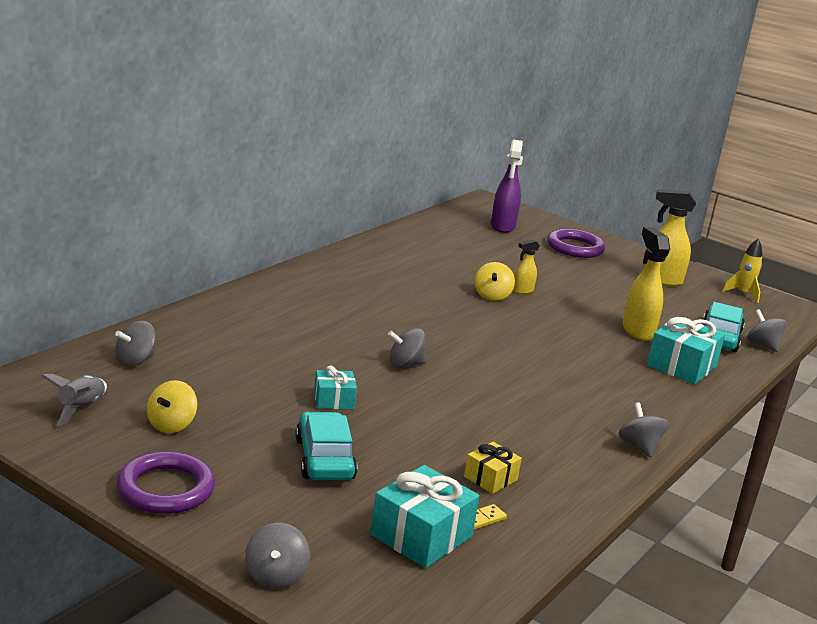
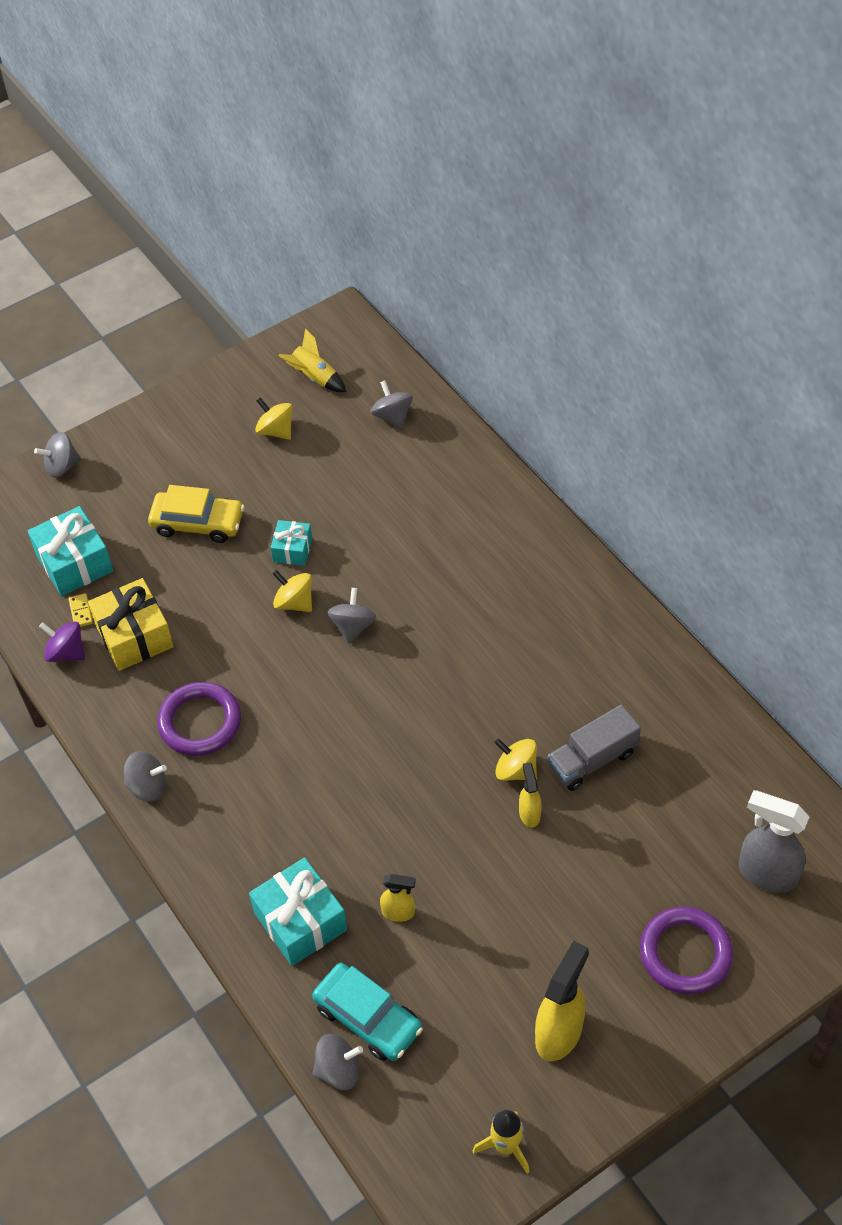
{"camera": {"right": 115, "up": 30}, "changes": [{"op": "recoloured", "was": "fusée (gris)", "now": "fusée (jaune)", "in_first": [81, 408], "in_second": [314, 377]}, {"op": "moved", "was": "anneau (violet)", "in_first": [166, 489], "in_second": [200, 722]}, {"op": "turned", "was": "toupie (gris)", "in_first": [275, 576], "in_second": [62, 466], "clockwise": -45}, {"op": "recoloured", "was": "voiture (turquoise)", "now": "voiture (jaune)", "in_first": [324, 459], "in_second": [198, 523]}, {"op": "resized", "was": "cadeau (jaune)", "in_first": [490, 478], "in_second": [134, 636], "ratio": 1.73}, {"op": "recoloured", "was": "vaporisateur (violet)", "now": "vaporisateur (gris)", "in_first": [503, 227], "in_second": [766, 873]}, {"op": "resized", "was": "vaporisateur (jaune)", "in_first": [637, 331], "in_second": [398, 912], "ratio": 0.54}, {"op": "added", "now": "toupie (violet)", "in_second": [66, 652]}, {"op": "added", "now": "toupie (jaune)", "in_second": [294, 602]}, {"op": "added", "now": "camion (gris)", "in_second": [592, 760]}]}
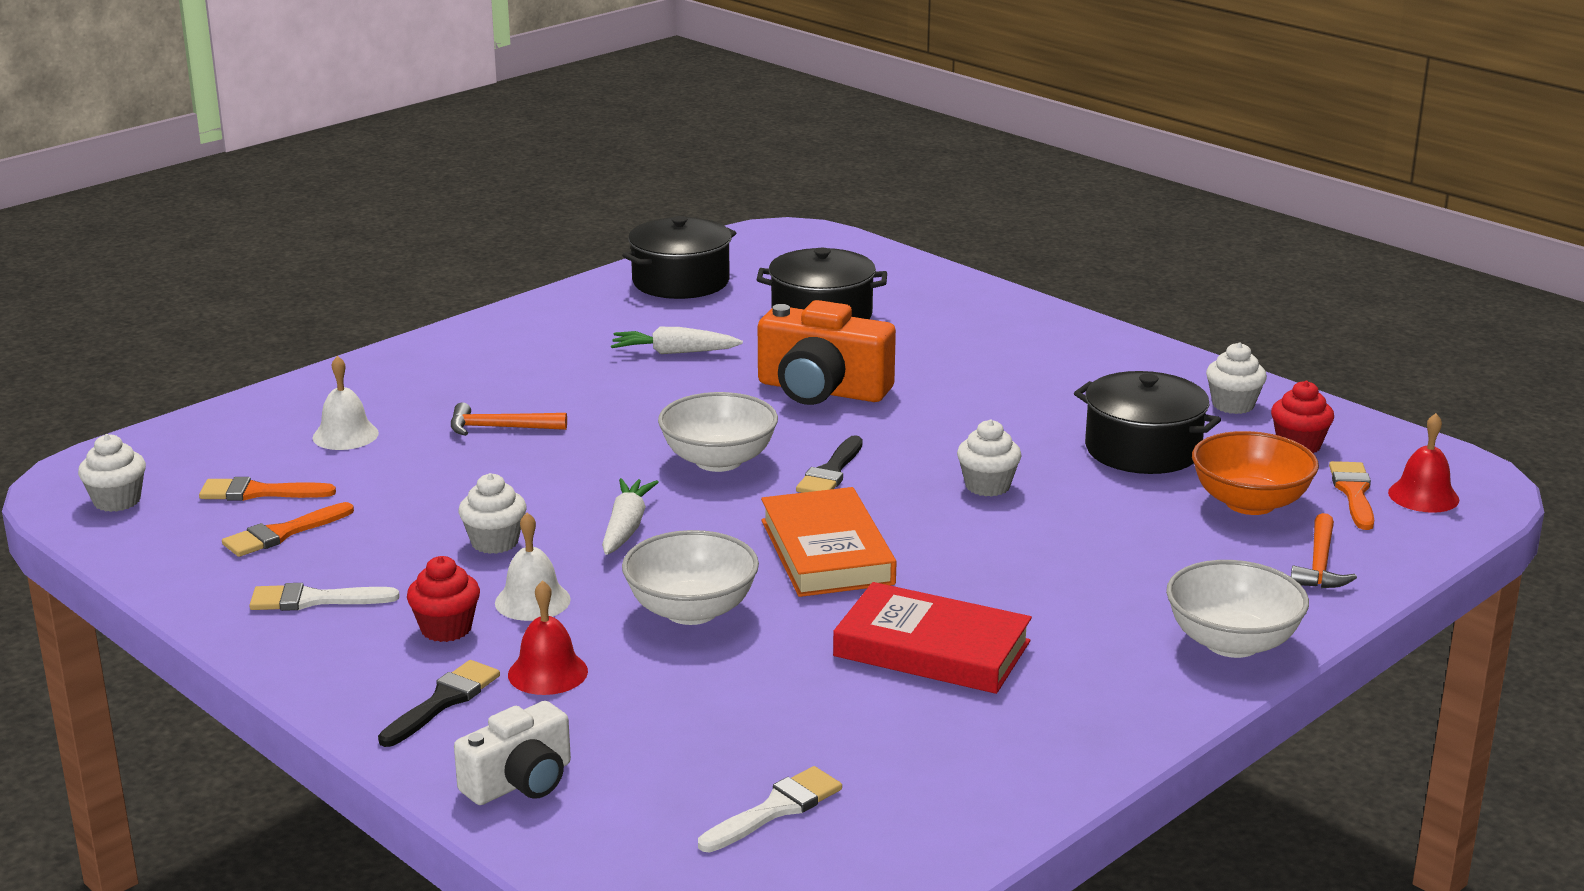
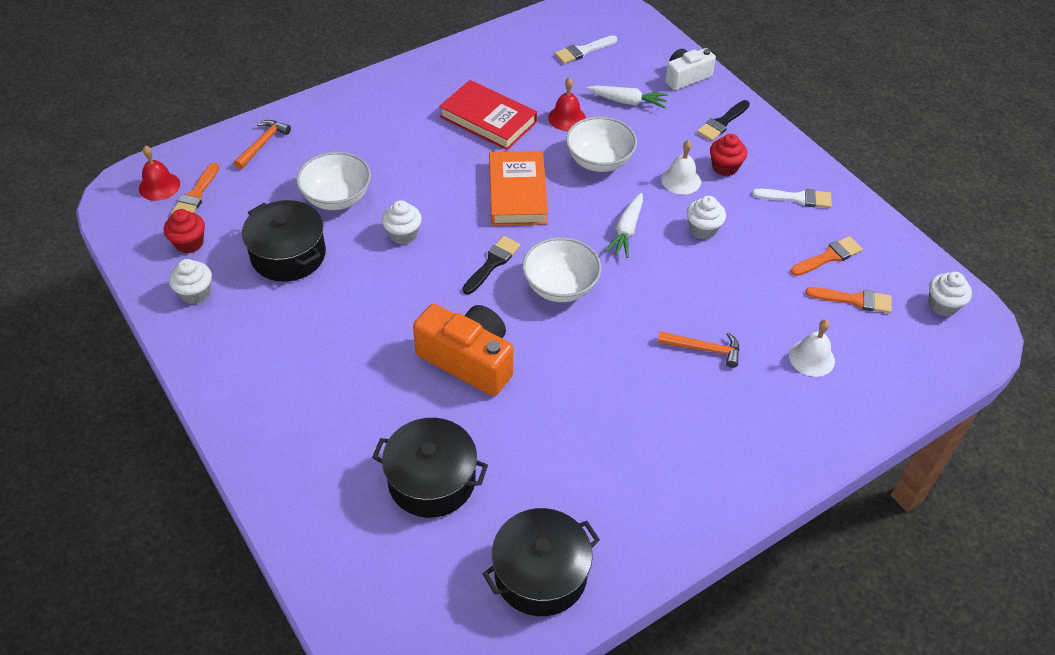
{"camera": {"right": -170, "up": 25}, "changes": [{"op": "moved", "was": "cloche (rouge)", "in_first": [548, 672], "in_second": [567, 118]}, {"op": "moved", "was": "carotte (blanc)", "in_first": [673, 352], "in_second": [628, 102]}, {"op": "moved", "was": "bol (blanc)", "in_first": [1232, 642], "in_second": [337, 198]}, {"op": "removed", "was": "bol (orange)", "in_first": [1250, 503]}]}
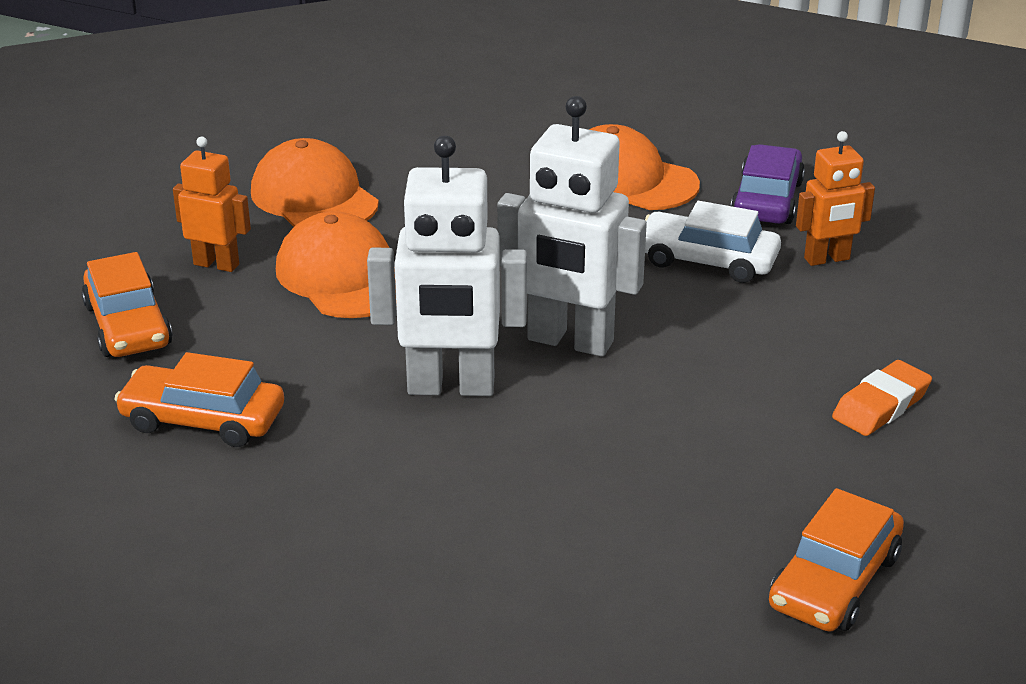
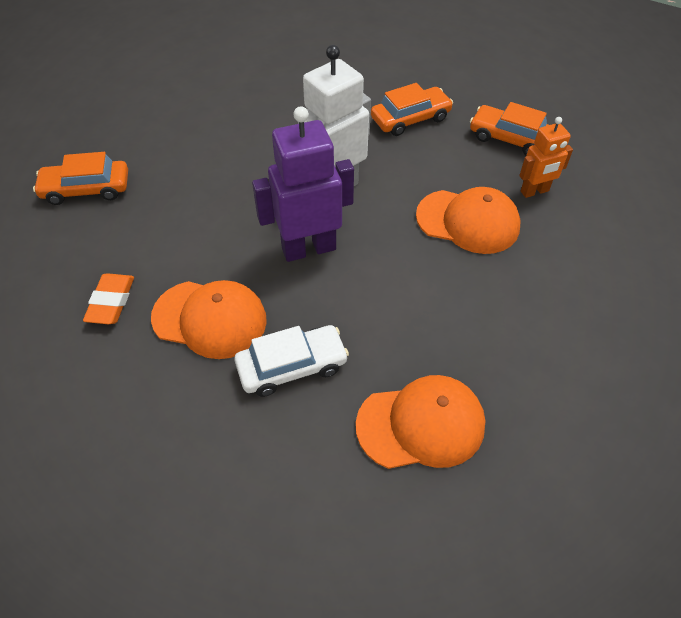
{"camera": {"right": 140, "up": 20}, "changes": [{"op": "moved", "was": "casquette (orange)", "in_first": [314, 198], "in_second": [210, 319]}, {"op": "recoloured", "was": "robot (blanc)", "now": "robot (violet)", "in_first": [570, 341], "in_second": [308, 248]}, {"op": "removed", "was": "voiture (violet)", "in_first": [767, 200]}, {"op": "turned", "was": "voiture (orange)", "in_first": [834, 581], "in_second": [86, 189], "clockwise": -90}, {"op": "removed", "was": "robot (orange)", "in_first": [827, 259]}]}
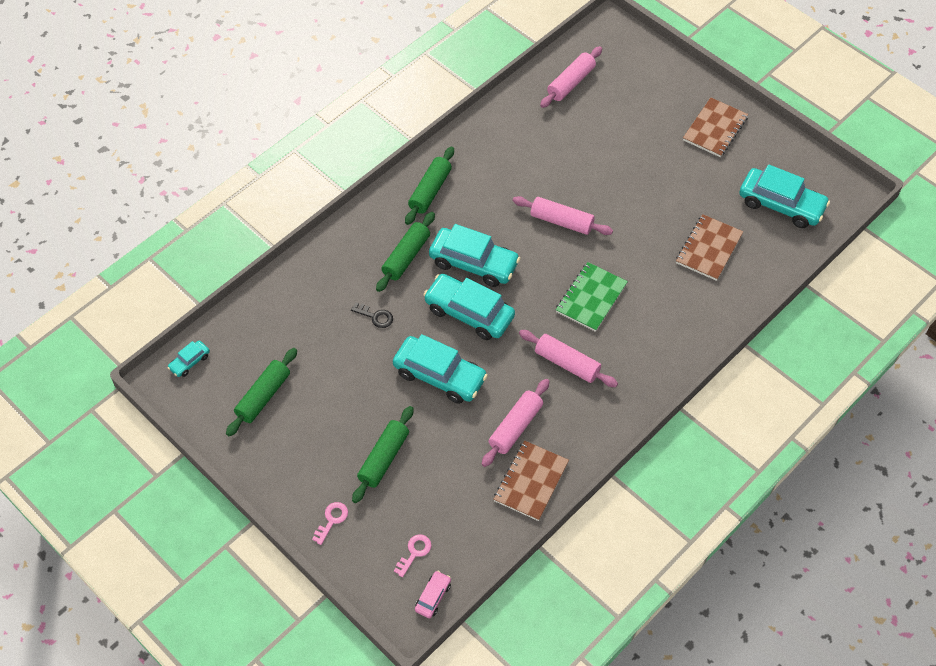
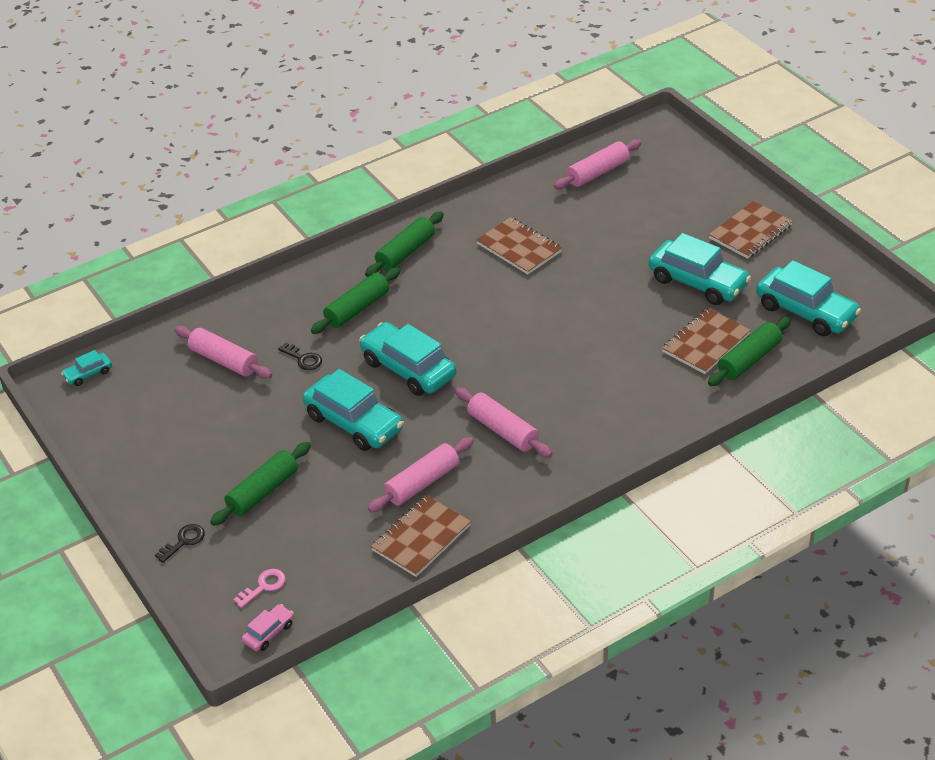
{"camera": {"right": 15, "up": -15}, "changes": [{"op": "moved", "was": "rouleau à pâtisserie (vert)", "in_first": [263, 396], "in_second": [749, 359]}, {"op": "recoloured", "was": "clé (rose)", "now": "clé (noir)", "in_first": [332, 520], "in_second": [184, 541]}, {"op": "moved", "was": "voiture (turquoise)", "in_first": [474, 263], "in_second": [698, 282]}, {"op": "moved", "was": "rouleau à pâtisserie (rose)", "in_first": [561, 221], "in_second": [224, 360]}, {"op": "removed", "was": "carnet (vert)", "in_first": [591, 298]}, {"op": "added", "now": "carnet (marron)", "in_second": [519, 248]}]}
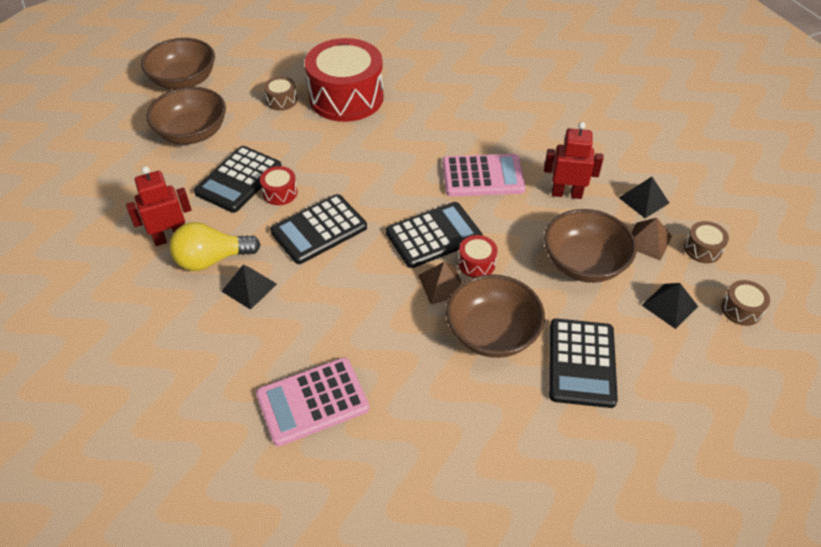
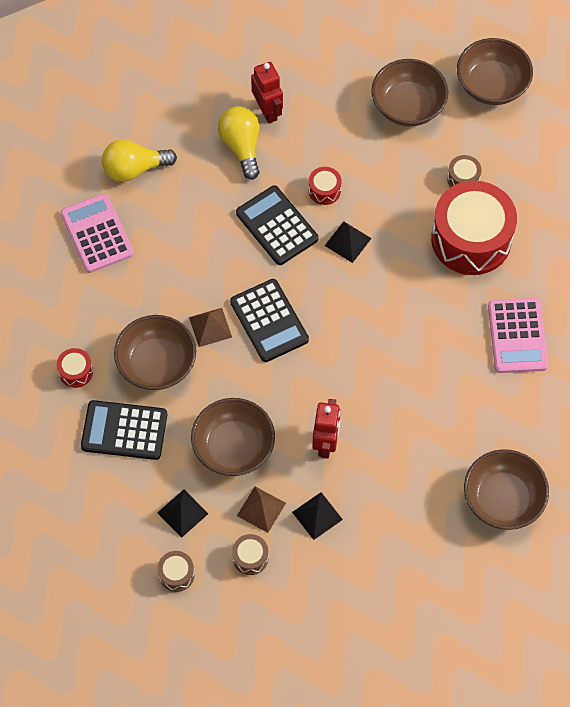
{"camera": {"right": 90, "up": 15}, "changes": [{"op": "removed", "was": "calculatrice (noir)", "in_first": [238, 180]}, {"op": "moved", "was": "pyramide (noir)", "in_first": [249, 287], "in_second": [348, 242]}, {"op": "moved", "was": "calculatrice (rose)", "in_first": [483, 176], "in_second": [517, 336]}, {"op": "moved", "was": "tambour (rouge)", "in_first": [476, 263], "in_second": [76, 372]}, {"op": "added", "now": "ampoule (jaune)", "in_second": [134, 169]}, {"op": "added", "now": "bol (marron)", "in_second": [503, 499]}]}
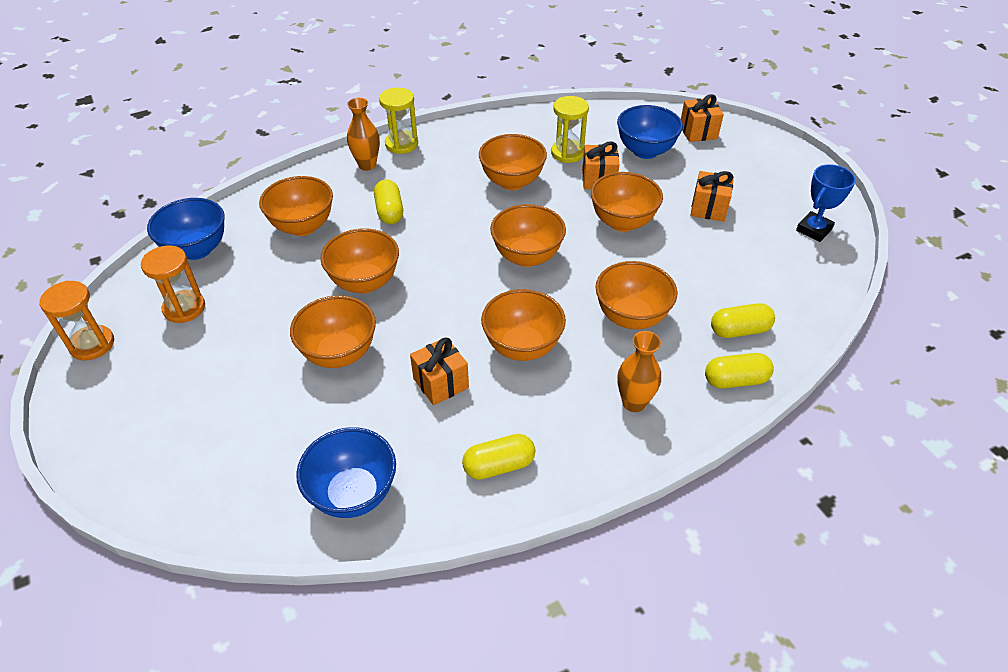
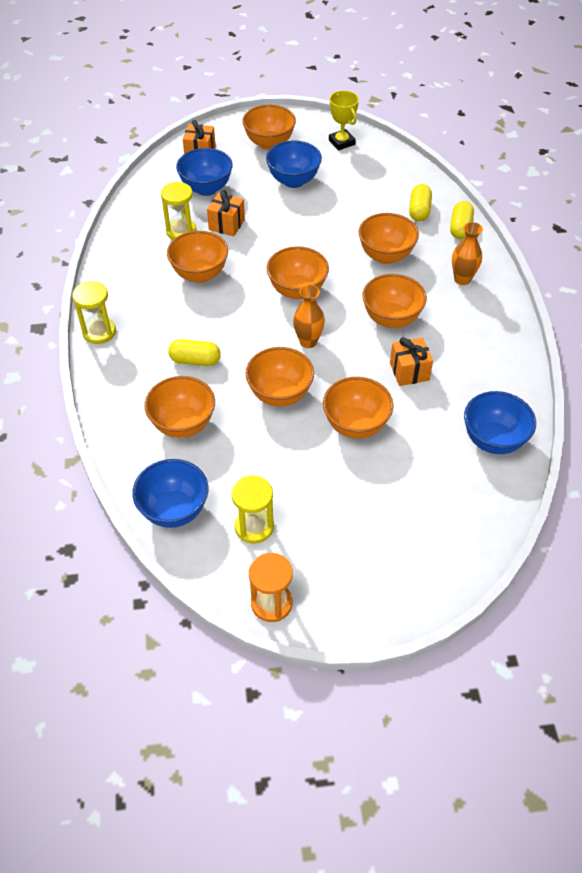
{"camera": {"right": -70, "up": 5}, "changes": [{"op": "recoloured", "was": "sablier (orange)", "now": "sablier (jaune)", "in_first": [184, 308], "in_second": [254, 527]}, {"op": "moved", "was": "vase (orange)", "in_first": [367, 165], "in_second": [308, 341]}, {"op": "removed", "was": "gélule (jaune)", "in_first": [499, 466]}, {"op": "moved", "was": "bol (orange)", "in_first": [622, 222], "in_second": [269, 143]}, {"op": "replaced", "was": "cadeau (orange)", "now": "bol (bleu)", "in_first": [708, 208], "in_second": [293, 181]}, {"op": "recoloured", "was": "trophée (bleu)", "now": "trophée (jaune)", "in_first": [814, 230], "in_second": [341, 142]}]}
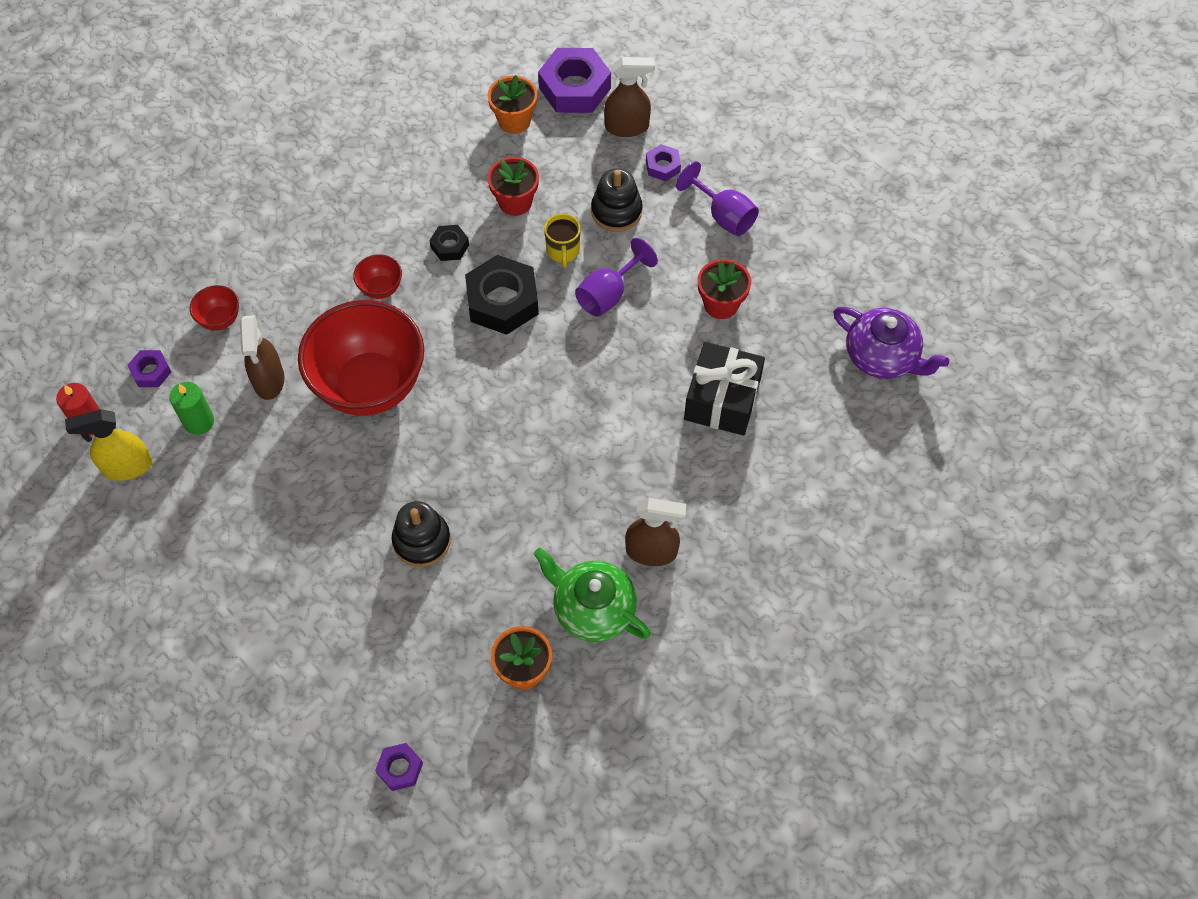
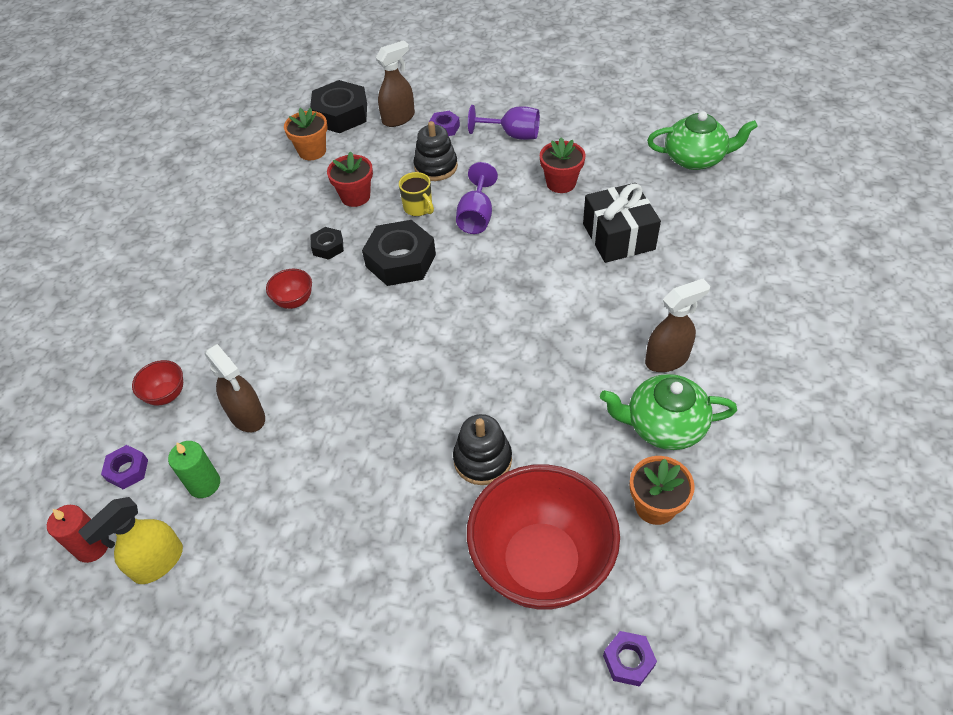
{"camera": {"right": -30, "up": -10}, "changes": [{"op": "moved", "was": "bol (rouge)", "in_first": [370, 386], "in_second": [541, 563]}, {"op": "recoloured", "was": "écrou (violet)", "now": "écrou (noir)", "in_first": [574, 88], "in_second": [341, 114]}, {"op": "recoloured", "was": "théière (violet)", "now": "théière (vert)", "in_first": [882, 357], "in_second": [695, 158]}]}
